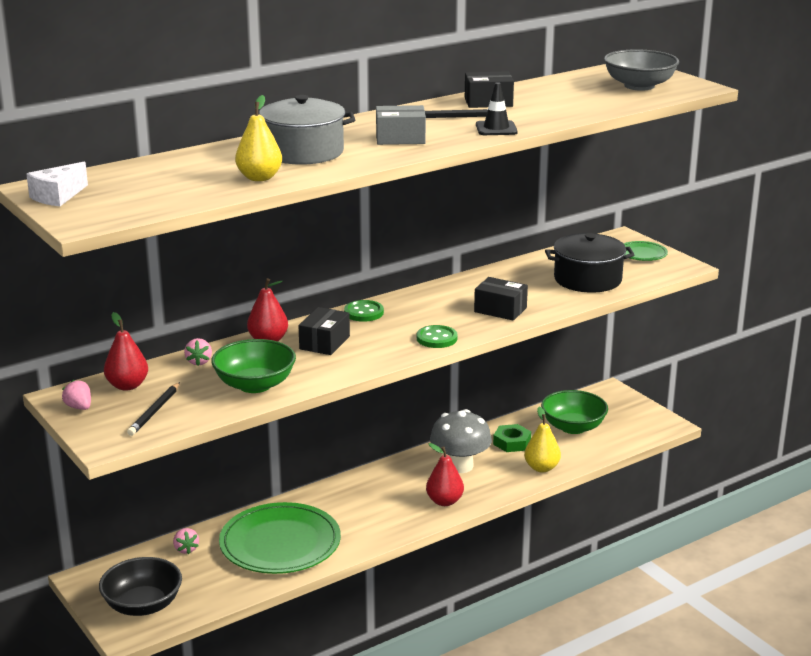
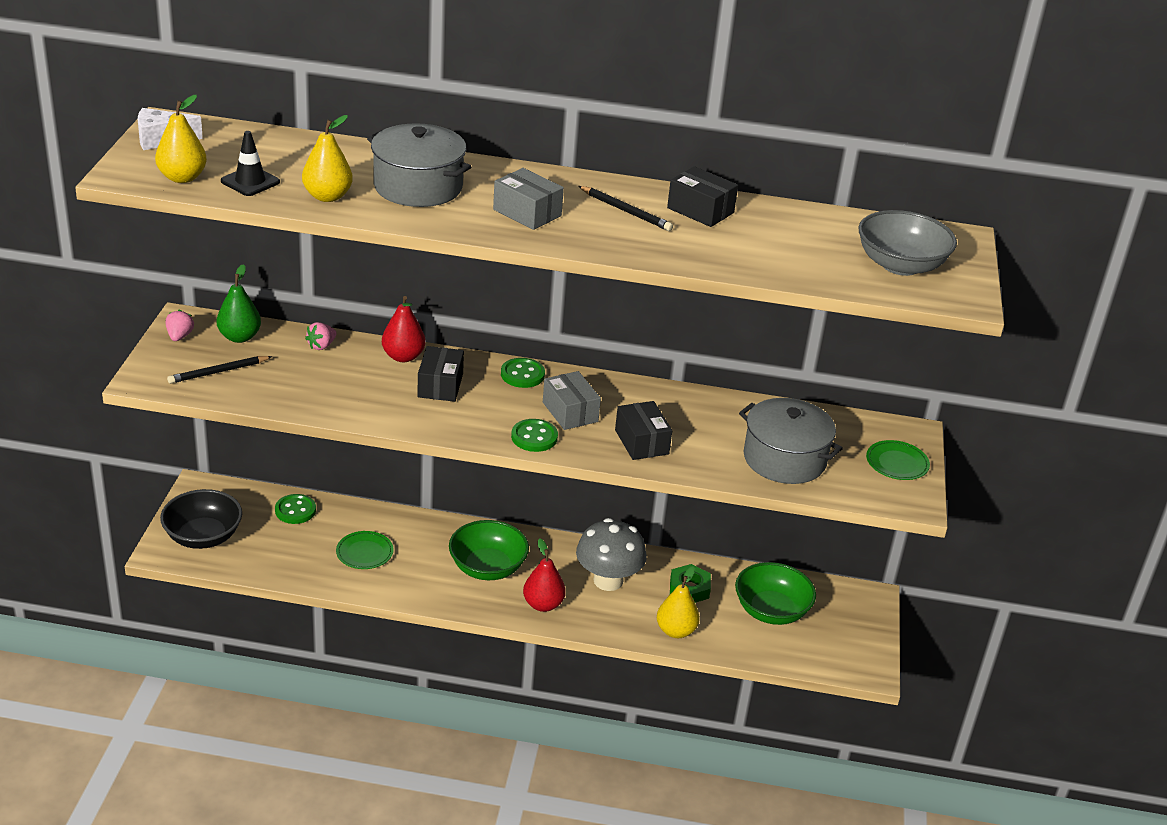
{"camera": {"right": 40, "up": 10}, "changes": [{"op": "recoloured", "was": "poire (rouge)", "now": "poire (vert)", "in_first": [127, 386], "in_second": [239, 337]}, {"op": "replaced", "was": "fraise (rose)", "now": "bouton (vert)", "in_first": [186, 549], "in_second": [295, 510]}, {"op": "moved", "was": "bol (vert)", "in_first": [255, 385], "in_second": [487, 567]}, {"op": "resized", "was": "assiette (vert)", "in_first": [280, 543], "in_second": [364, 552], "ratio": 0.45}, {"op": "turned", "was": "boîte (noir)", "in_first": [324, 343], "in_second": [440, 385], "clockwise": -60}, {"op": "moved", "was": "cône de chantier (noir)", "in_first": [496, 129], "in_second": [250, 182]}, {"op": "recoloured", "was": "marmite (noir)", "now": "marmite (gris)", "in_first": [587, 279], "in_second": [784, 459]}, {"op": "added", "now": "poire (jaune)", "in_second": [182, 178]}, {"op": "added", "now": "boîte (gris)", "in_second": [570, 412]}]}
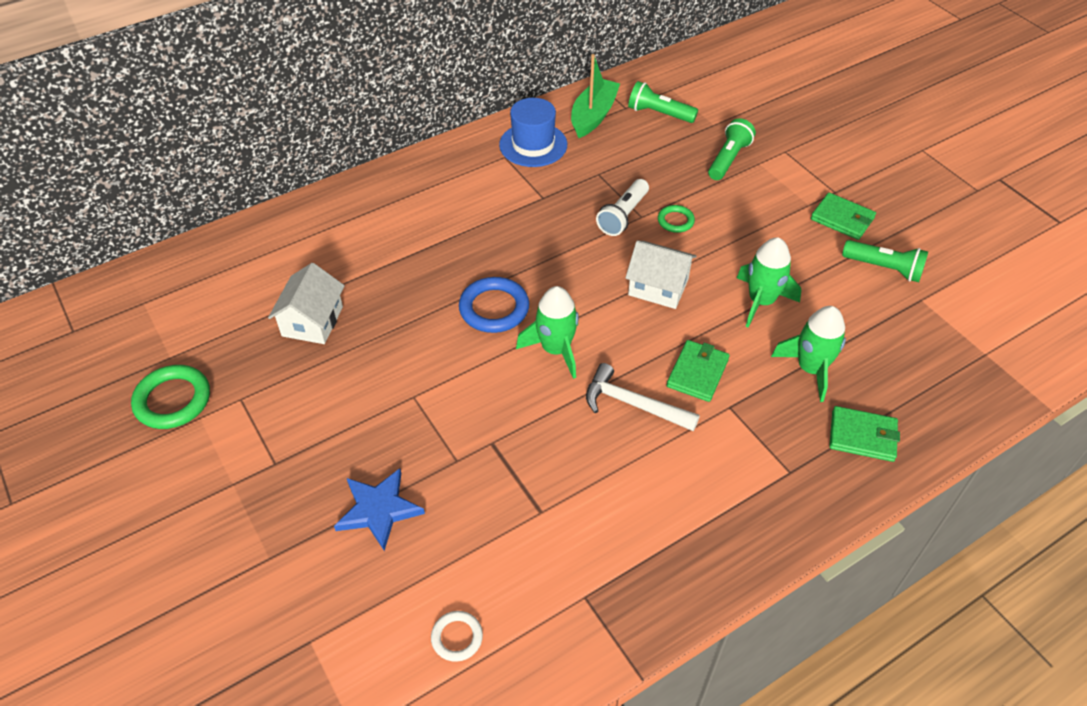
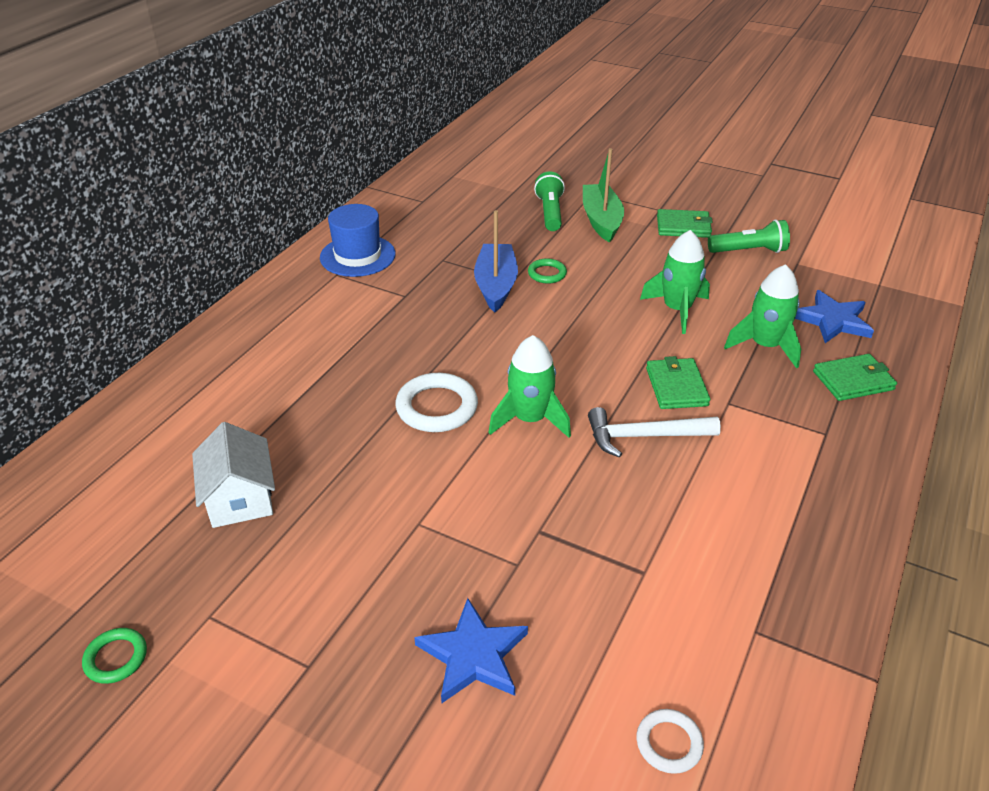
{"camera": {"right": -30, "up": -10}, "changes": [{"op": "resized", "was": "anneau (vert)", "in_first": [173, 400], "in_second": [116, 658], "ratio": 0.57}, {"op": "recoloured", "was": "anneau (bleu)", "now": "anneau (blanc)", "in_first": [494, 308], "in_second": [437, 407]}, {"op": "moved", "was": "bateau (vert)", "in_first": [593, 116], "in_second": [601, 220]}, {"op": "replaced", "was": "lampe de poche (blanc)", "now": "bateau (bleu)", "in_first": [623, 216], "in_second": [496, 285]}, {"op": "removed", "was": "maison (blanc)", "in_first": [658, 287]}, {"op": "removed", "was": "lampe de poche (vert)", "in_first": [659, 114]}, {"op": "added", "now": "étoile (bleu)", "in_second": [832, 320]}]}
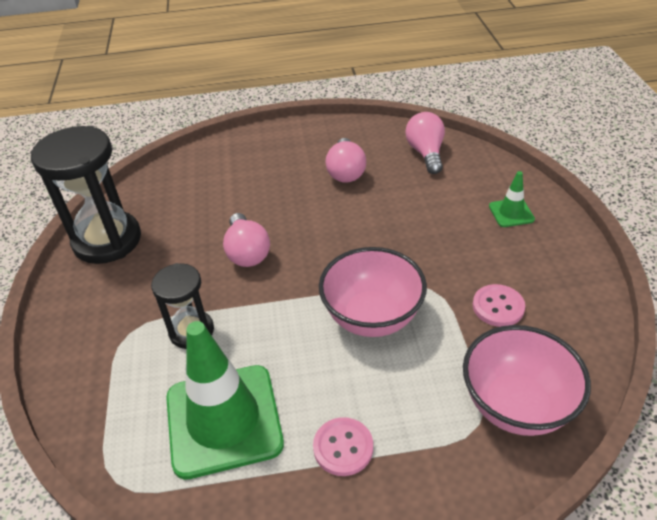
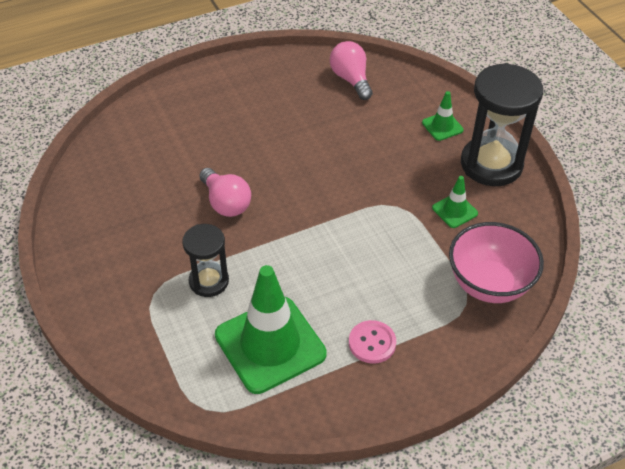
{"camera": {"right": -20, "up": 5}, "changes": [{"op": "moved", "was": "sablier (noir)", "in_first": [107, 240], "in_second": [491, 164]}, {"op": "removed", "was": "bol (rose)", "in_first": [372, 317]}, {"op": "removed", "was": "ampoule (rose)", "in_first": [346, 172]}, {"op": "replaced", "was": "bouton (rose)", "now": "cône de chantier (vert)", "in_first": [498, 307], "in_second": [454, 211]}]}
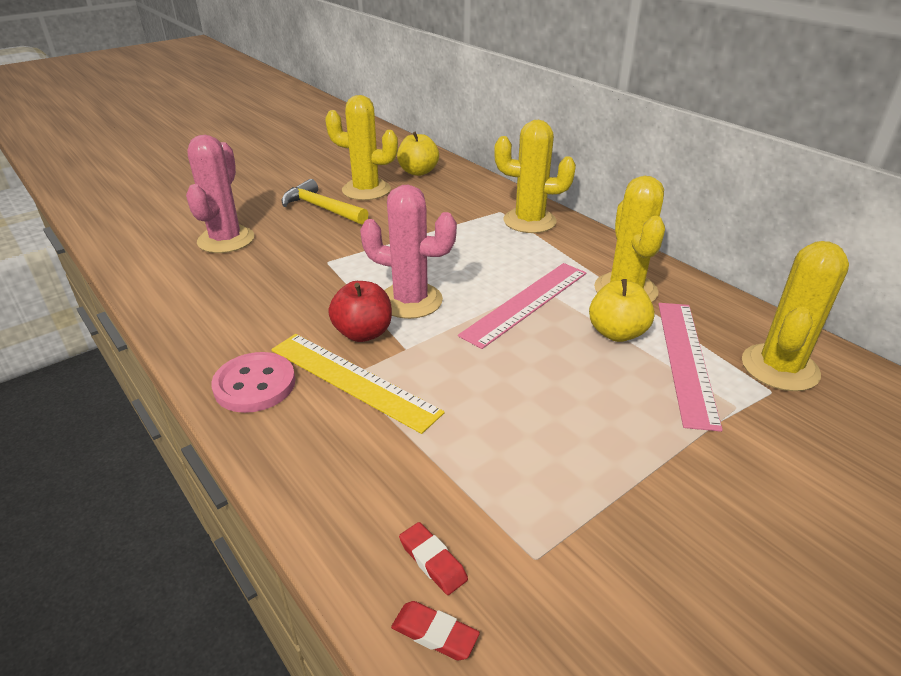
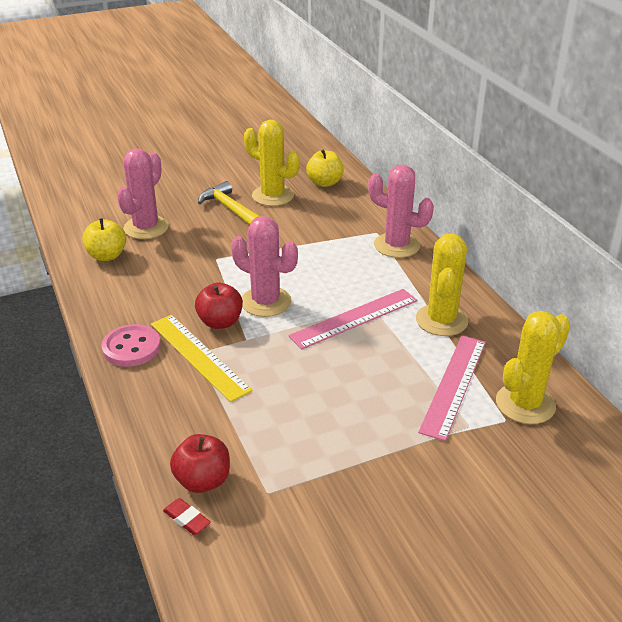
{"camera": {"right": 15, "up": 0}, "changes": [{"op": "replaced", "was": "gomme (rouge)", "now": "pomme (rouge)", "in_first": [432, 561], "in_second": [203, 481]}, {"op": "recoloured", "was": "cactus (jaune)", "now": "cactus (rose)", "in_first": [529, 221], "in_second": [396, 245]}, {"op": "moved", "was": "pomme (jaune)", "in_first": [617, 333], "in_second": [107, 256]}]}
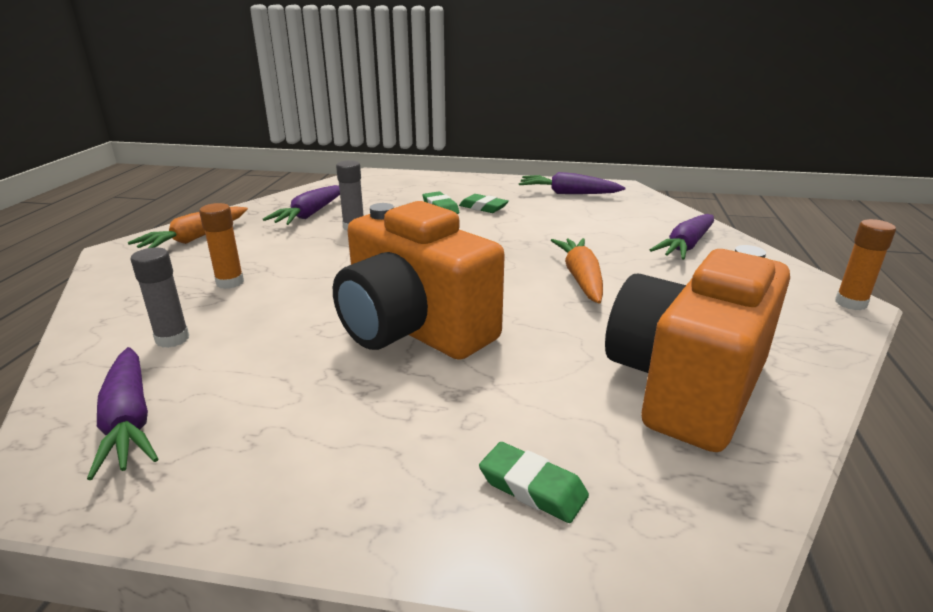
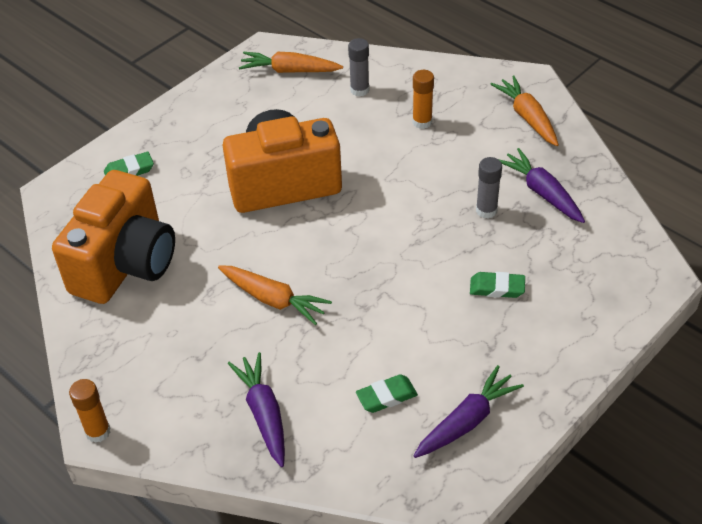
{"camera": {"right": 125, "up": 20}, "changes": [{"op": "recoloured", "was": "carotte (violet)", "now": "carotte (orange)", "in_first": [129, 421], "in_second": [289, 71]}, {"op": "moved", "was": "gomme (vert)", "in_first": [483, 207], "in_second": [386, 396]}, {"op": "turned", "was": "appareil photo (orange)", "in_first": [686, 386], "in_second": [125, 264], "clockwise": 45}]}
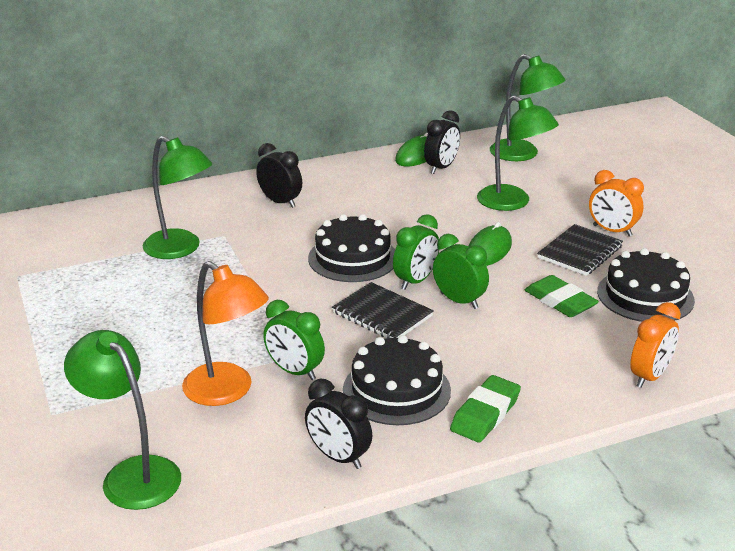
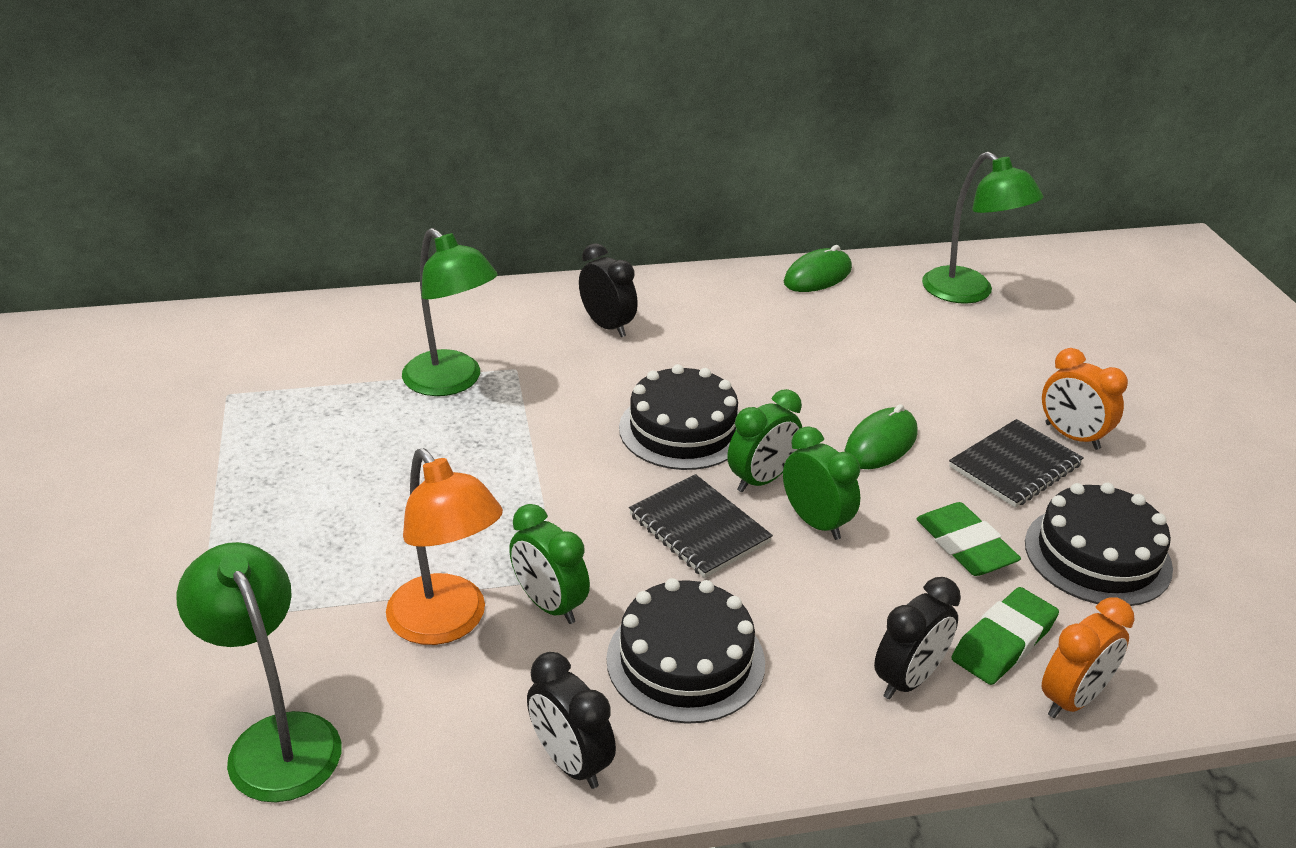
{"camera": {"right": 10, "up": 5}, "changes": [{"op": "moved", "was": "réveil (noir)", "in_first": [441, 167], "in_second": [908, 679]}, {"op": "moved", "was": "gomme (vert)", "in_first": [485, 414], "in_second": [1003, 642]}, {"op": "removed", "was": "lampe (vert)", "in_first": [512, 202]}]}
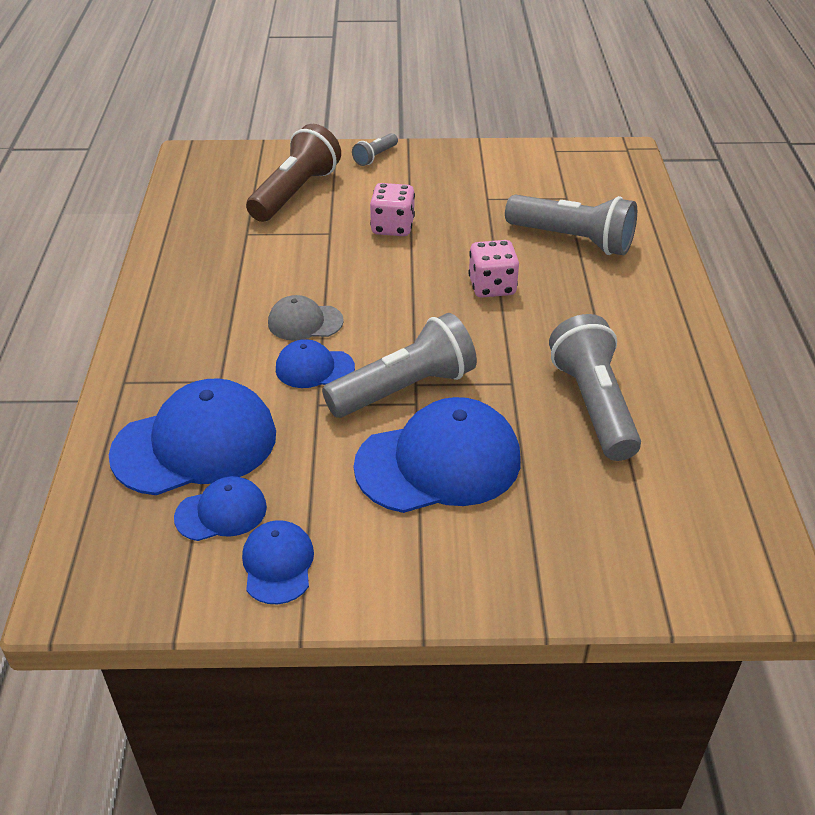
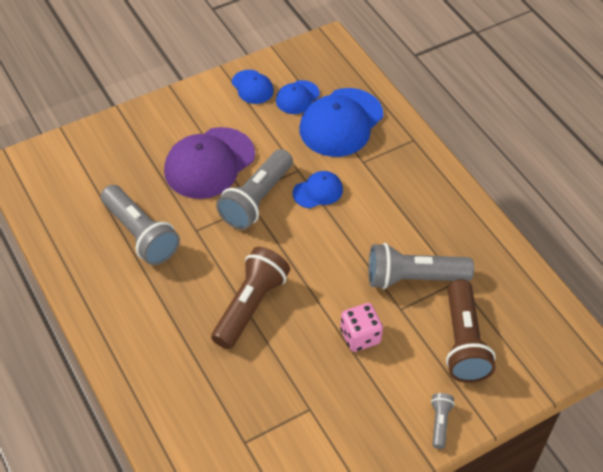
{"camera": {"right": 150, "up": 10}, "changes": [{"op": "removed", "was": "casquette (gris)", "in_first": [305, 322]}, {"op": "recoloured", "was": "casquette (bleu)", "now": "casquette (violet)", "in_first": [439, 462], "in_second": [209, 163]}, {"op": "replaced", "was": "dé (rose)", "now": "lampe de poche (marron)", "in_first": [492, 287], "in_second": [250, 306]}, {"op": "moved", "was": "lampe de poche (gris)", "in_first": [573, 240], "in_second": [413, 278]}]}
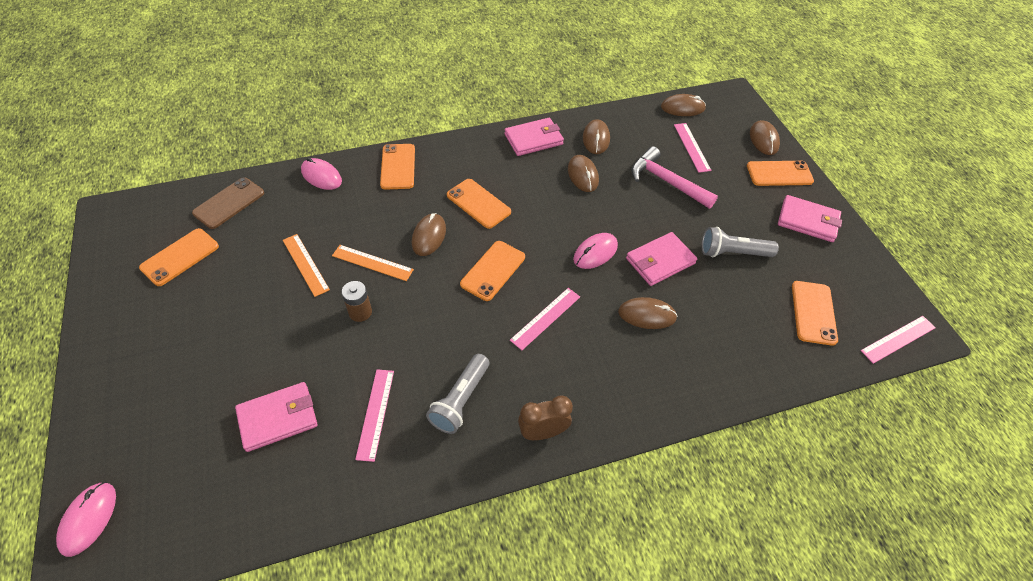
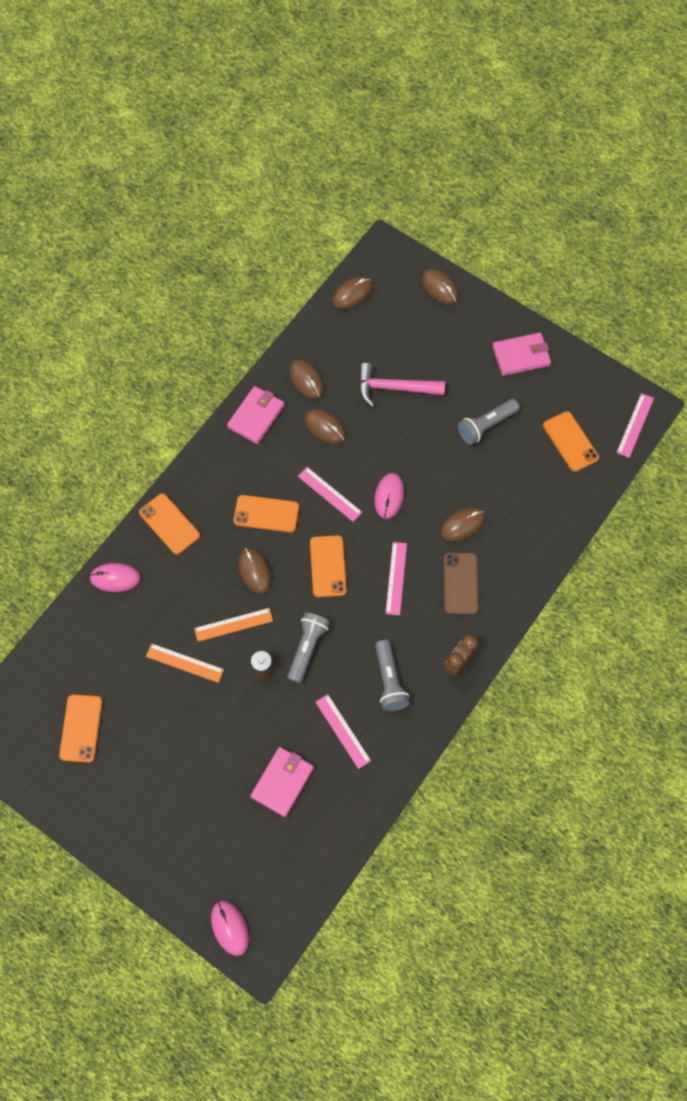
{"camera": {"right": -35, "up": 15}, "changes": [{"op": "moved", "was": "téléphone (marron)", "in_first": [229, 203], "in_second": [460, 583]}, {"op": "removed", "was": "portefeuille (rose)", "in_first": [660, 261]}, {"op": "moved", "was": "règle (rose)", "in_first": [691, 147], "in_second": [329, 494]}, {"op": "removed", "was": "téléphone (orange)", "in_first": [779, 174]}, {"op": "added", "now": "lampe de poche (gris)", "in_second": [307, 648]}]}
